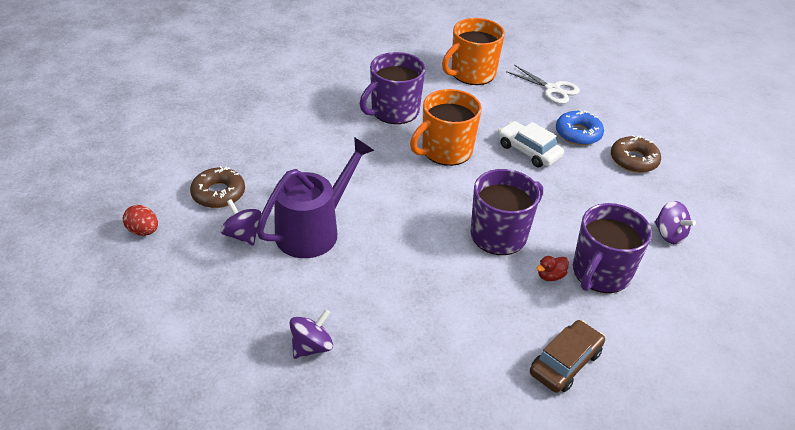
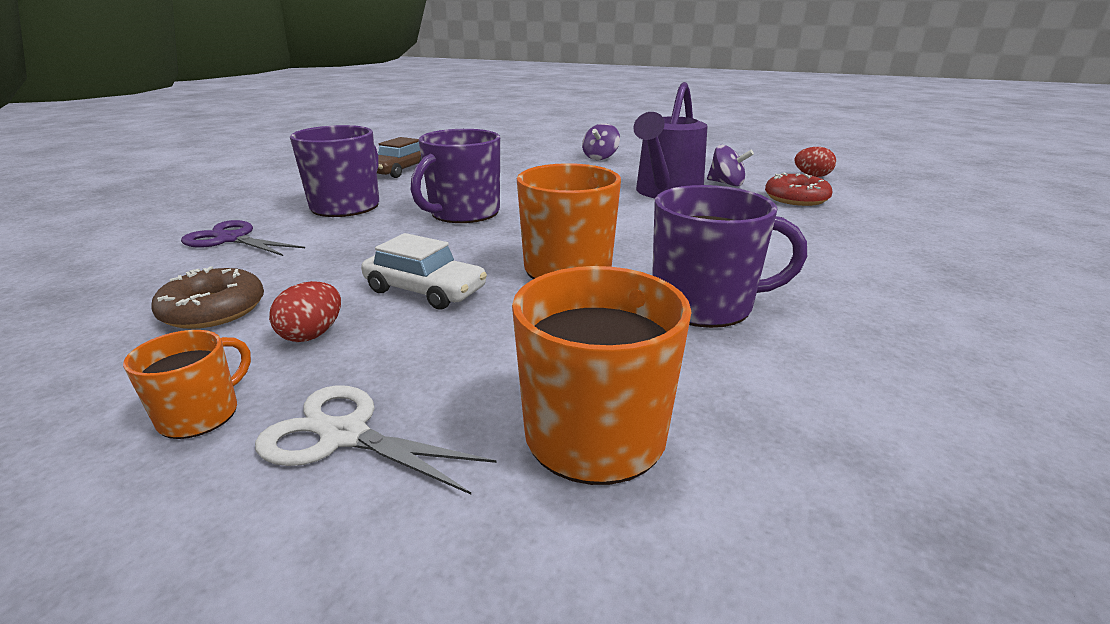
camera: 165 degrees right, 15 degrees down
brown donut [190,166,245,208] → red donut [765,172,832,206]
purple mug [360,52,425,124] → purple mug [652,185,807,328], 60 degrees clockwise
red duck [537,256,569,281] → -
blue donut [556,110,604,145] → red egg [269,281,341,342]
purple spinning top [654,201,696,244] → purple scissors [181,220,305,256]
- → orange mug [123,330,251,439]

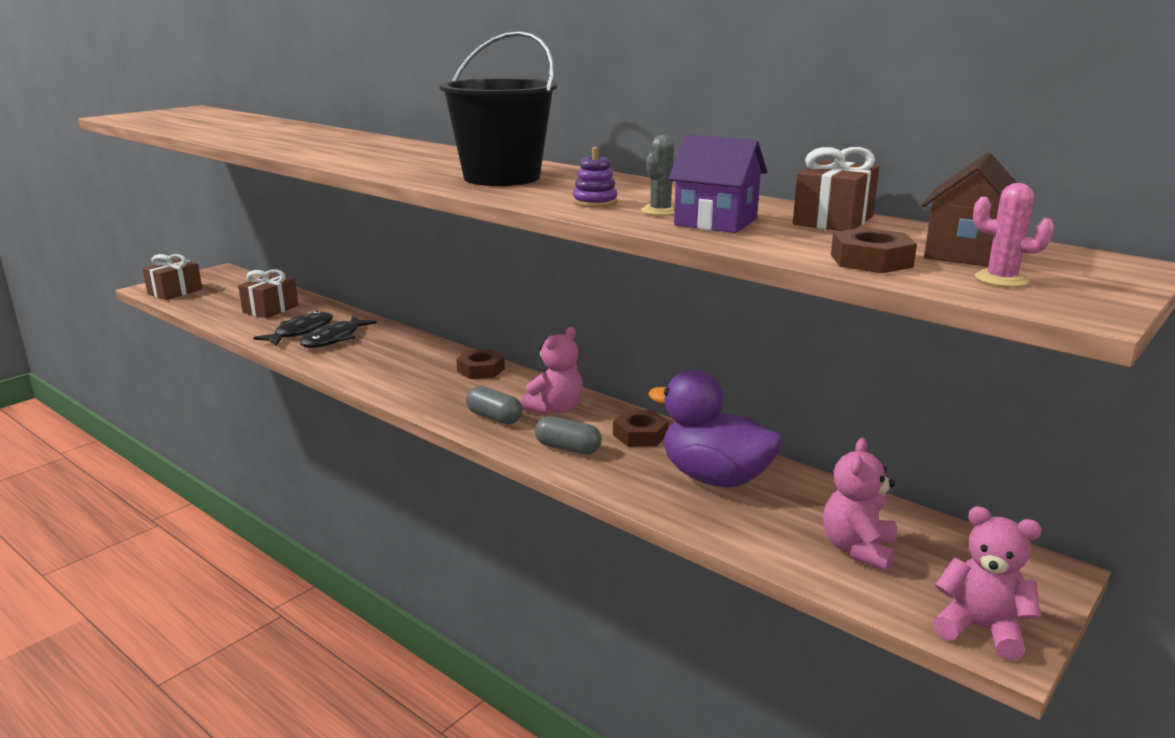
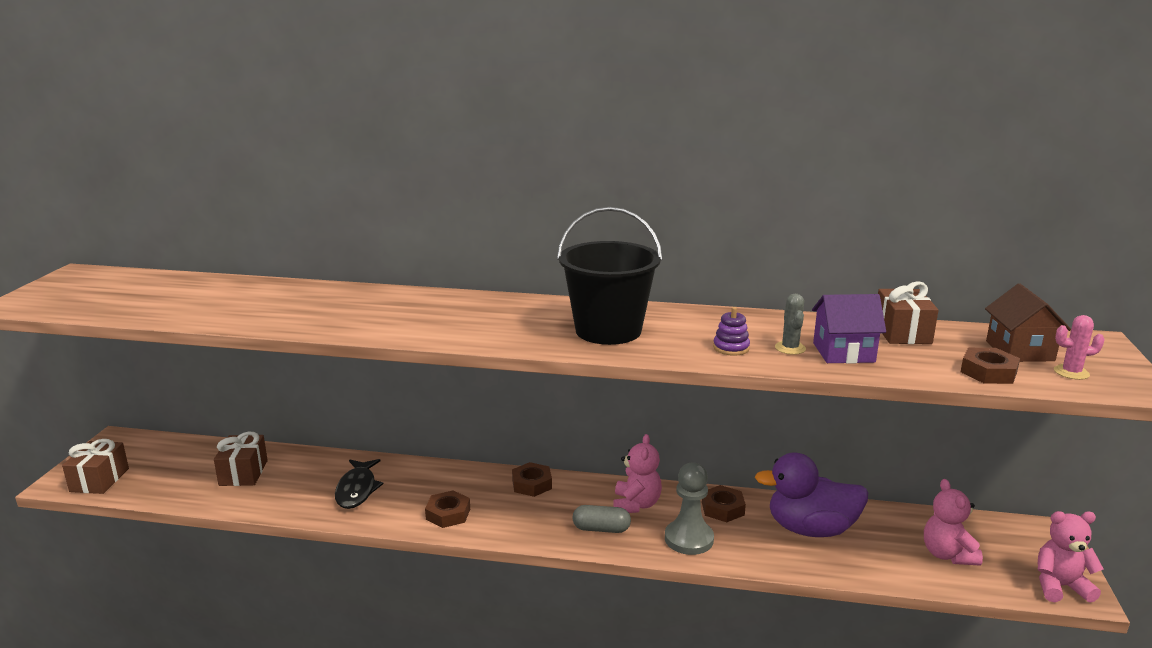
camera: 30 degrees left, 0 degrees up
black fish [253,311,333,346] → -
grey capsule [535,416,602,454] → grey pawn [665,463,714,555]
- → brown nut [425,490,470,528]

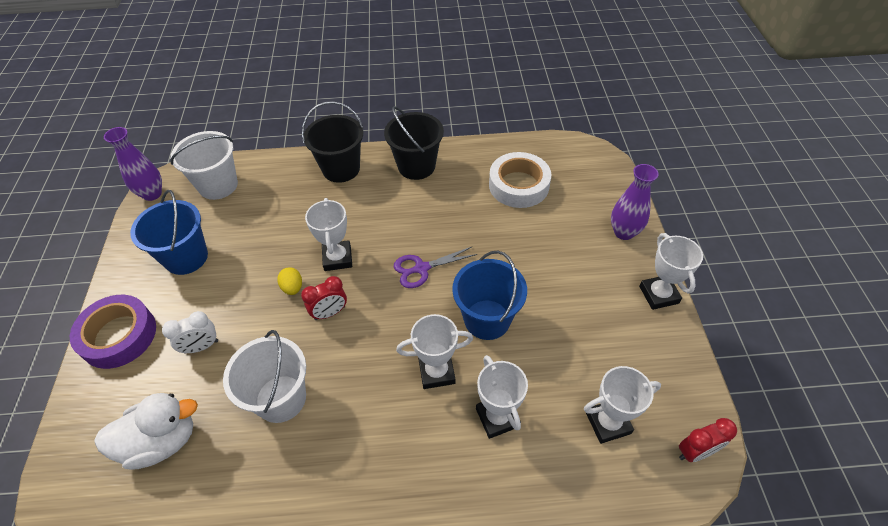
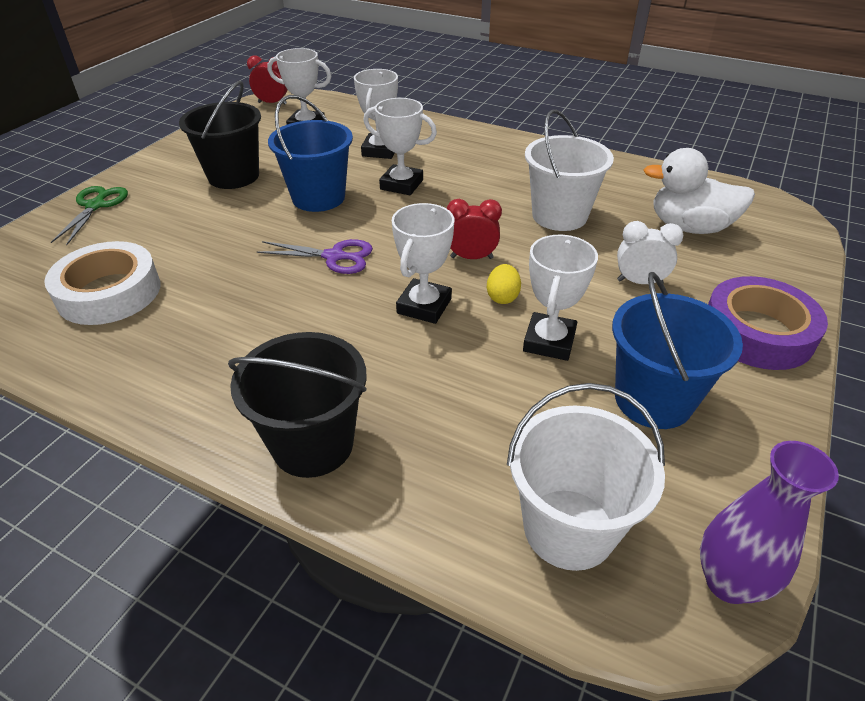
camera: 150 degrees left, 10 degrees down
black bucket [384,106,444,180] → black bucket [179,81,261,189], moved
purple vase [611,164,659,240] → green scissors [50,186,128,245]
white trophy [639,233,703,310] → white trophy [523,235,598,361], moved

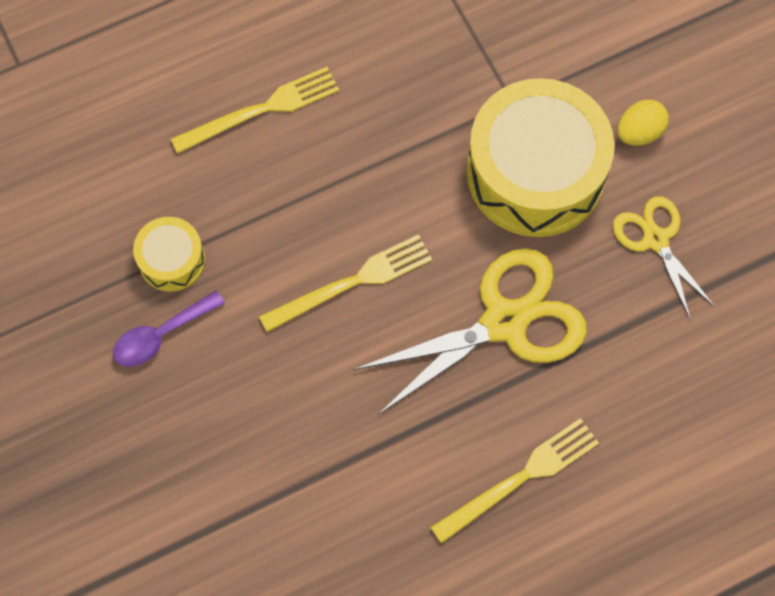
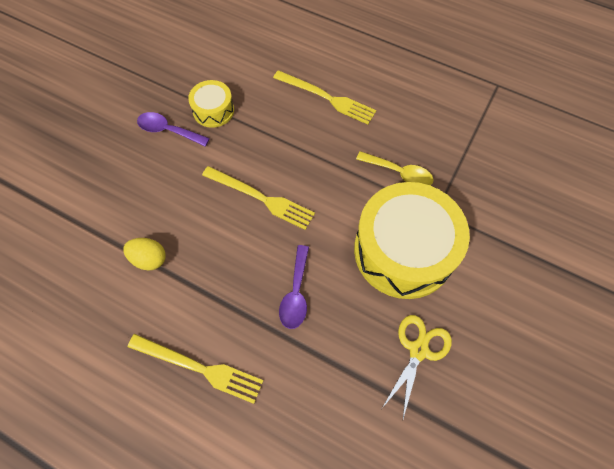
camera: 55 degrees right, 5 degrees down
yellow scissors [354,248,587,415] → purple spoon [279,245,309,329]
yellow egg [617,100,669,146] → yellow egg [123,238,166,271], moved
- → yellow spoon [356,151,434,186]

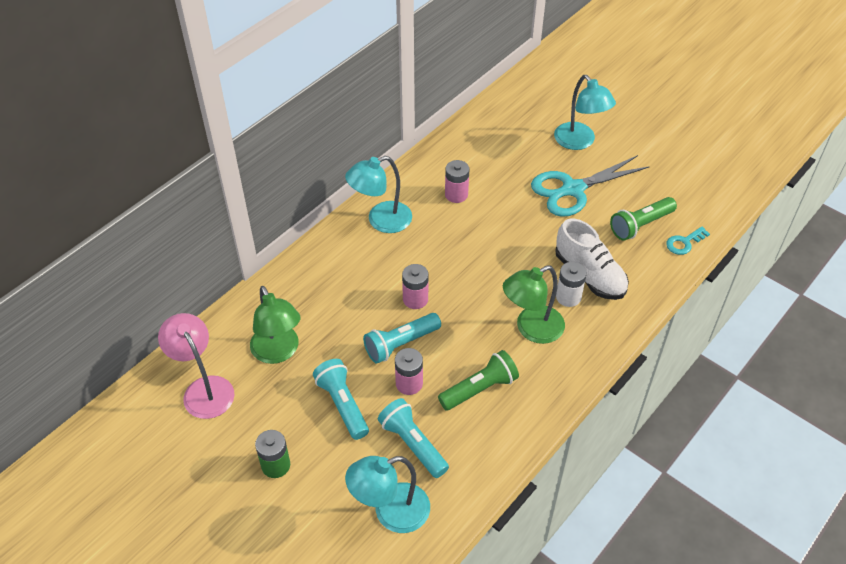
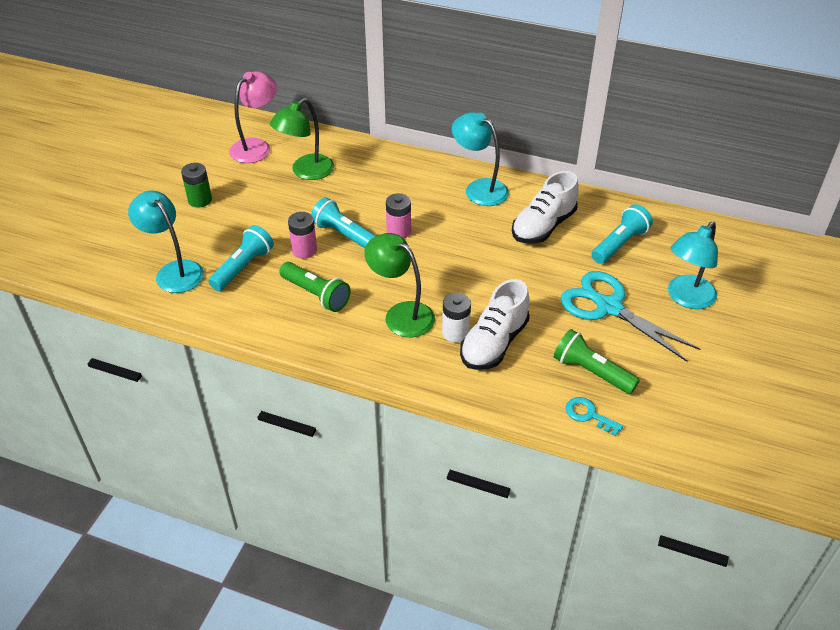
camera: 70 degrees right, 5 degrees down
turquoise flashlight [313,359,369,440] → turquoise flashlight [592,204,653,264], moved
pink battery [445,160,469,203] → white shoe [512,171,579,244]

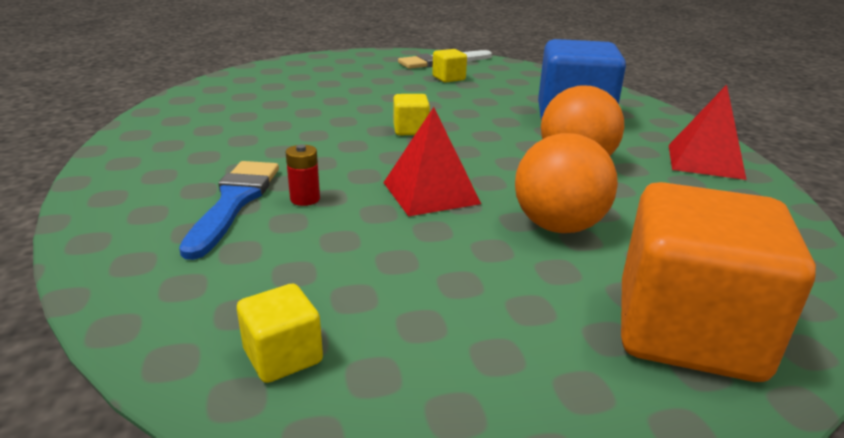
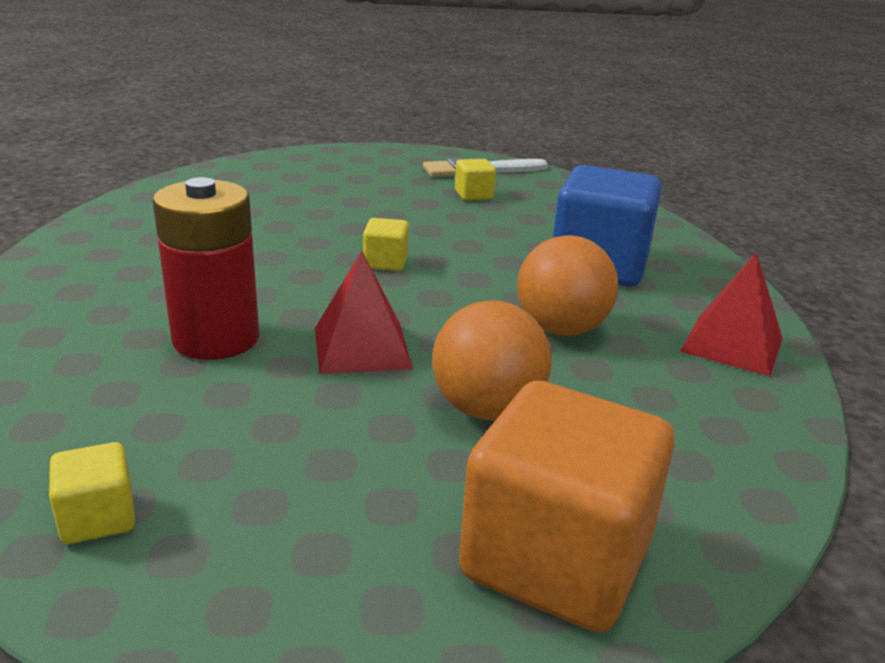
camera: 10 degrees right, 0 degrees up
blue brush [179,161,279,260] → -
red battery [286,144,320,206] → red battery [153,177,259,360], x2.50

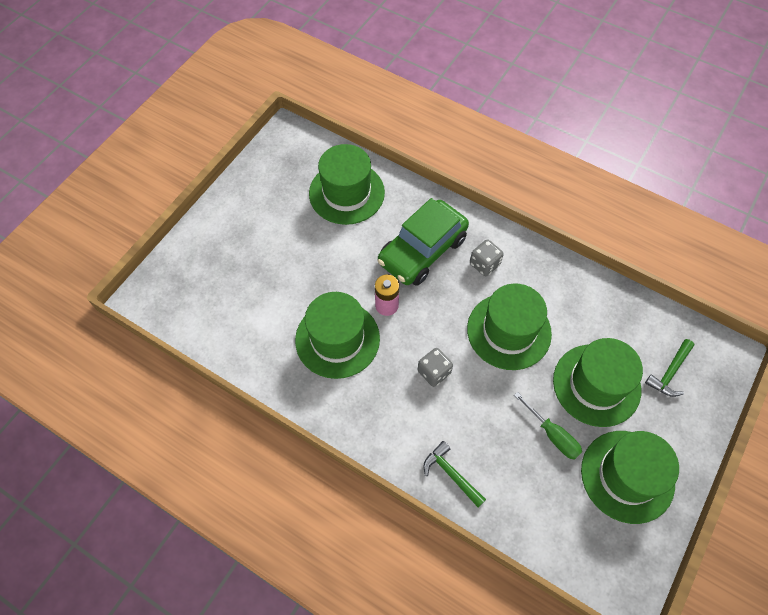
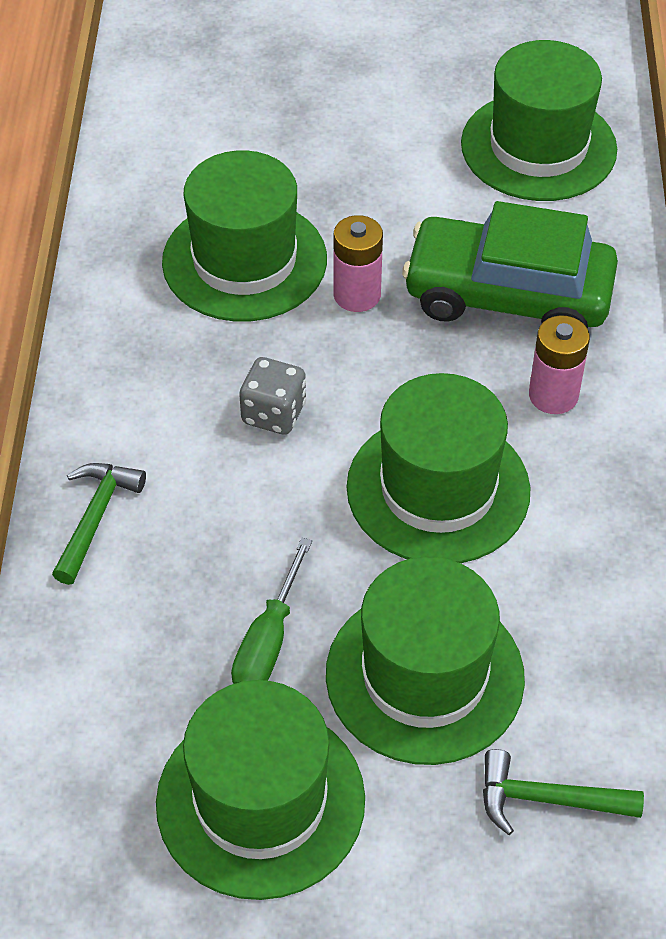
camera: 60 degrees right, 10 degrees down
grey dice [470,239,504,276] → pink battery [529,315,590,414]

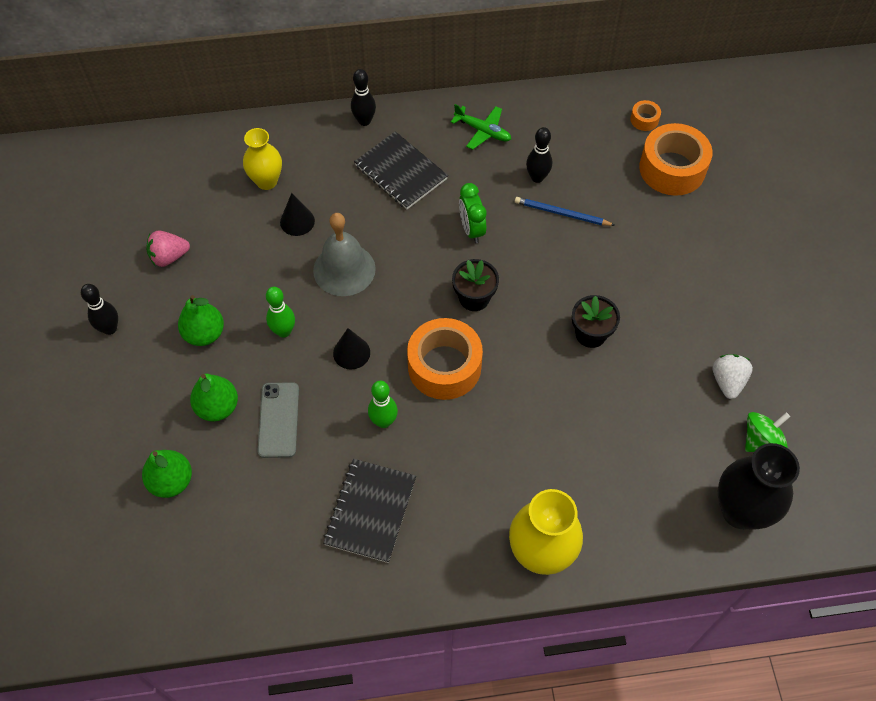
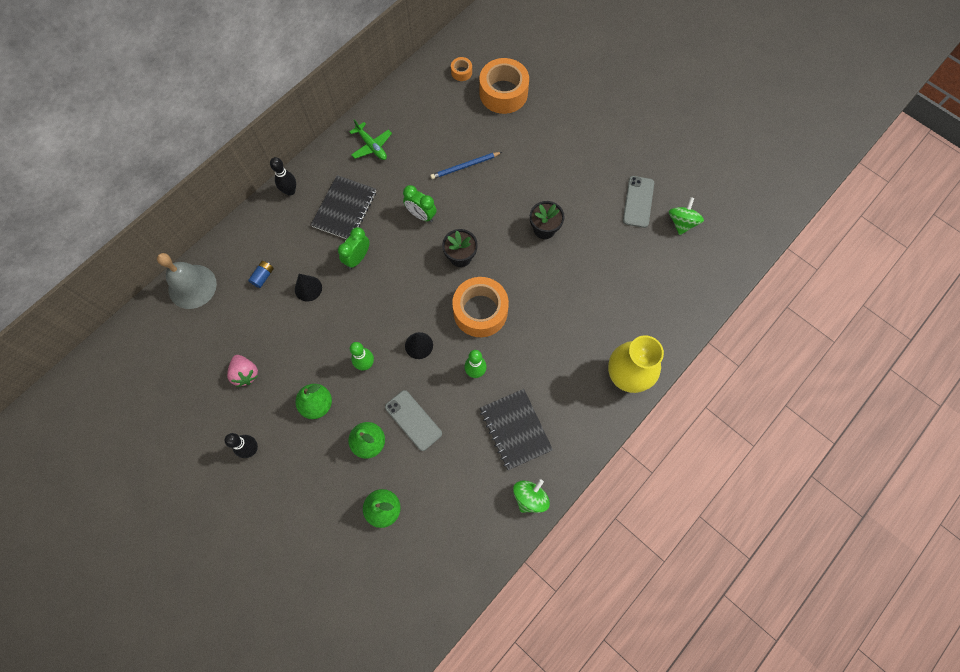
camera: 40 degrees left, 10 degrees up
pink strawberry [146,231,190,267] → pink strawberry [227,355,258,387], 60 degrees counterclockwise
yellow vase [243,128,282,190] → blue battery [248,261,274,288]
grey bell [313,213,376,296] → grey bell [157,253,217,309], moved
black notebook [354,131,448,209] → black notebook [311,175,376,239], 75 degrees counterclockwise
green plane [451,104,511,150] → green plane [350,119,392,160], 60 degrees clockwise
black bowling pin [526,127,552,183] → -
white strawberry [713,354,753,399] → grey phone [623,176,654,228]
black vase [718,443,800,530] → -
- → green clock [338,227,370,269]
- → green spinning top [513,479,550,513]

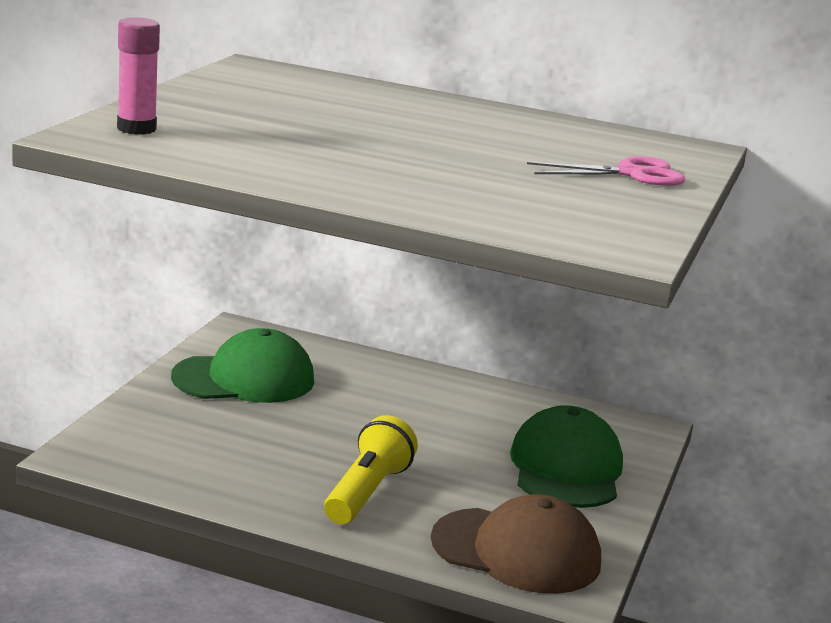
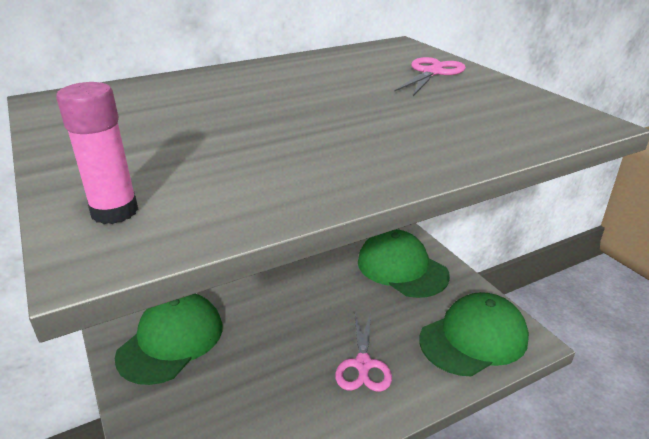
camera: 45 degrees left, 10 degrees up
yellow flashlight [324,415,418,524] → pink scissors [335,312,392,392]
brown cap [431,494,601,594] → green cap [419,292,529,376]

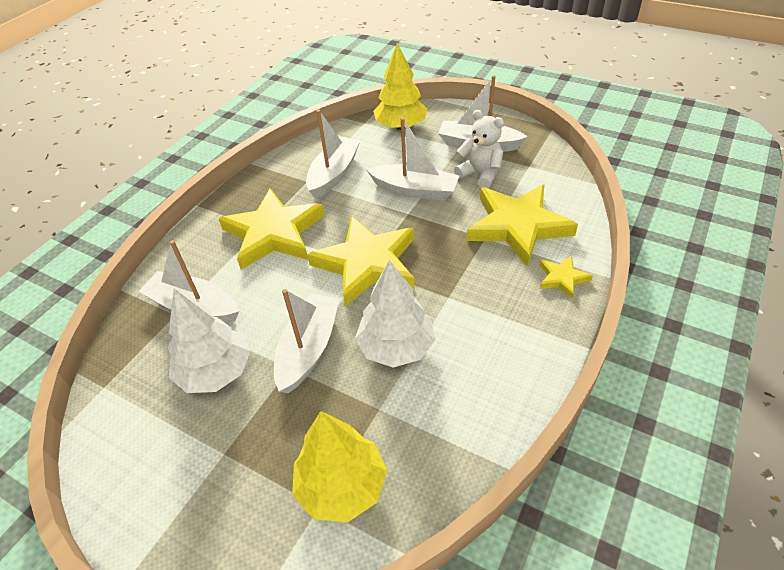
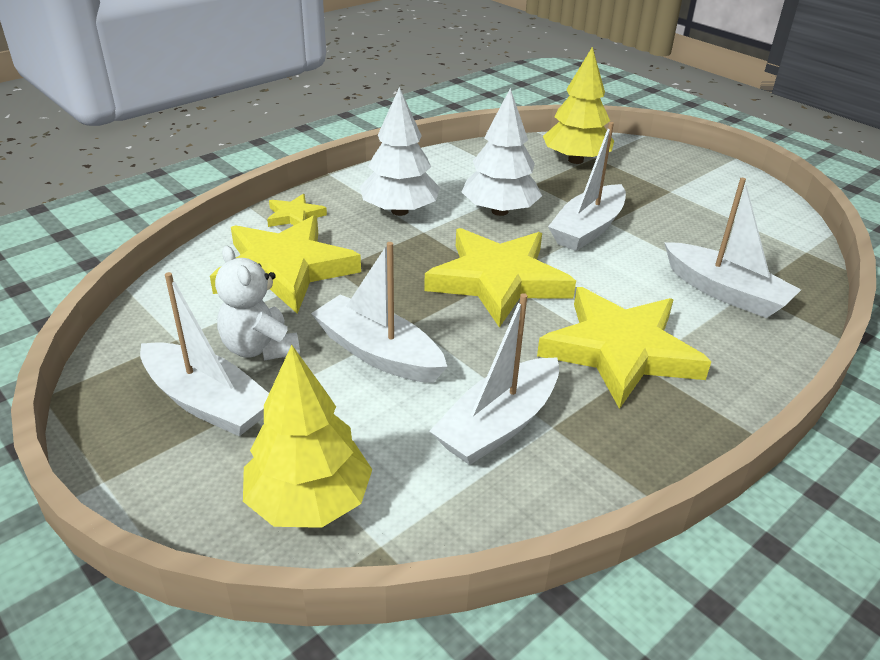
camera: 165 degrees left, 10 degrees down
white tree [168,288,251,393] → white tree [360,87,440,216], moved

